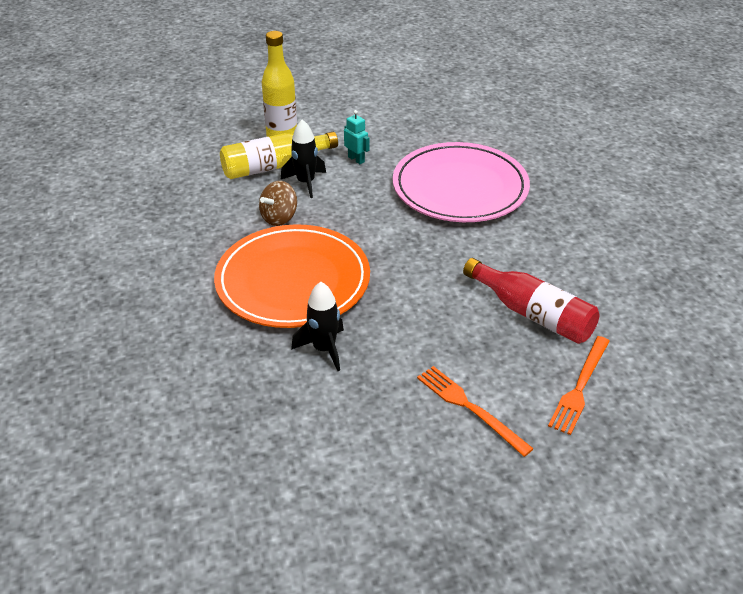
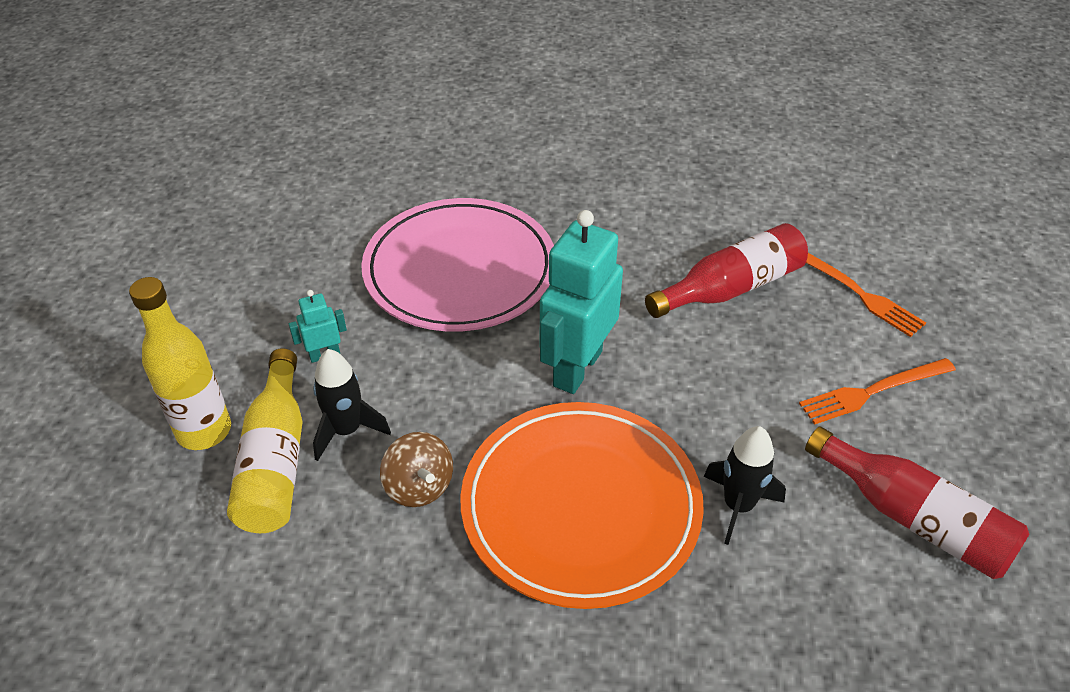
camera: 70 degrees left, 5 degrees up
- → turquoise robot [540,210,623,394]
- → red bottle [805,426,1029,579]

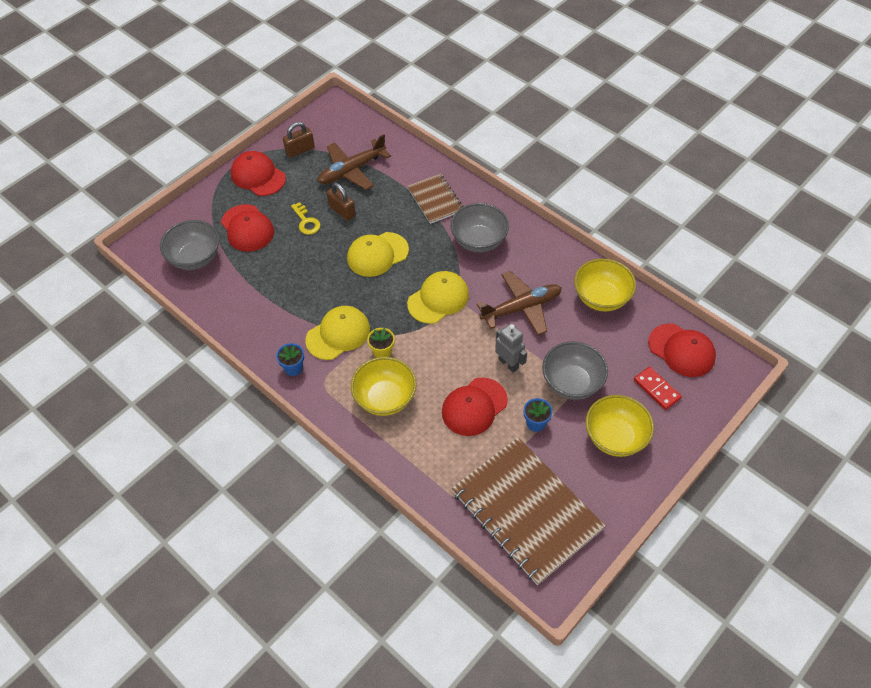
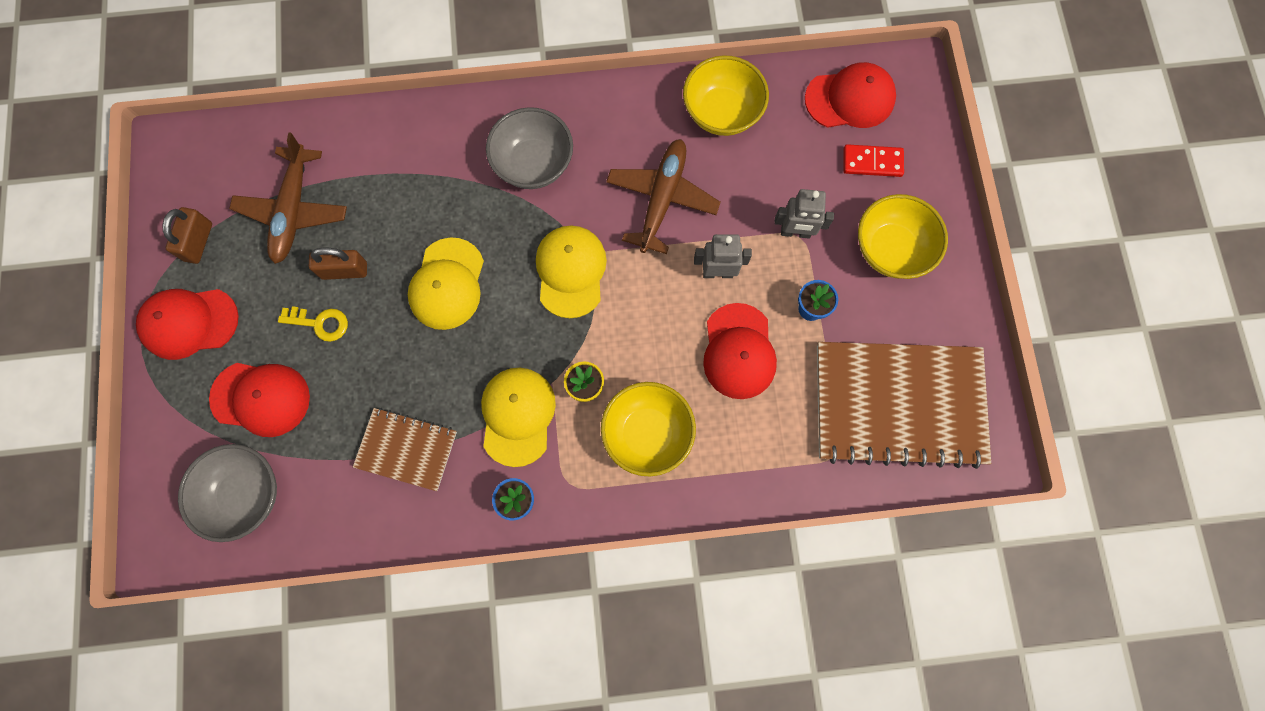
camera: 50 degrees left, 20 degrees up
brown notebook [407,174,464,224] → brown notebook [353,408,457,491], moved
grey bowl [542,342,608,400] → grey robot [774,189,834,239]

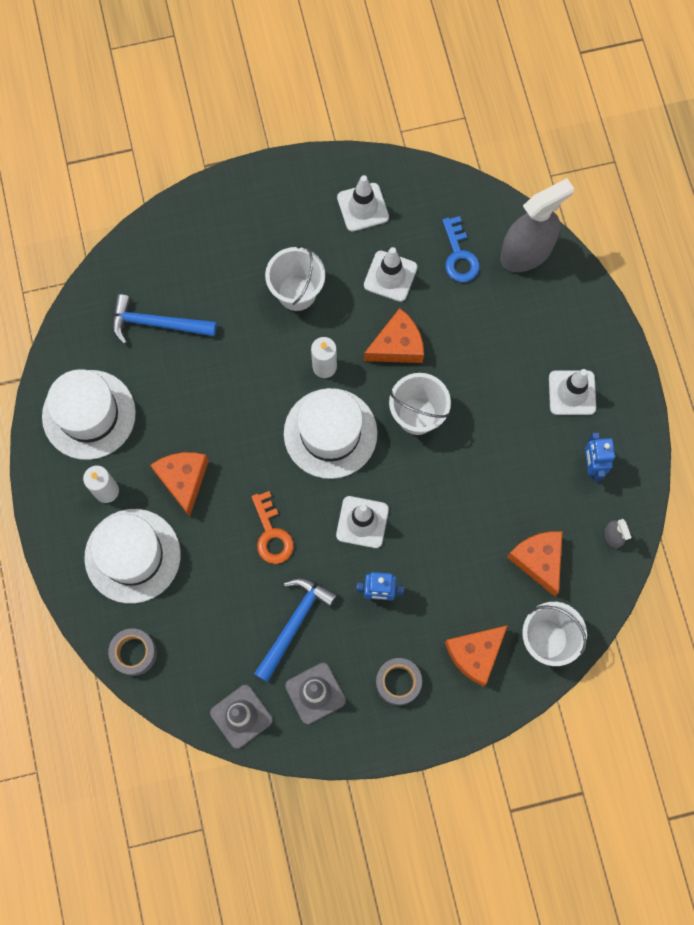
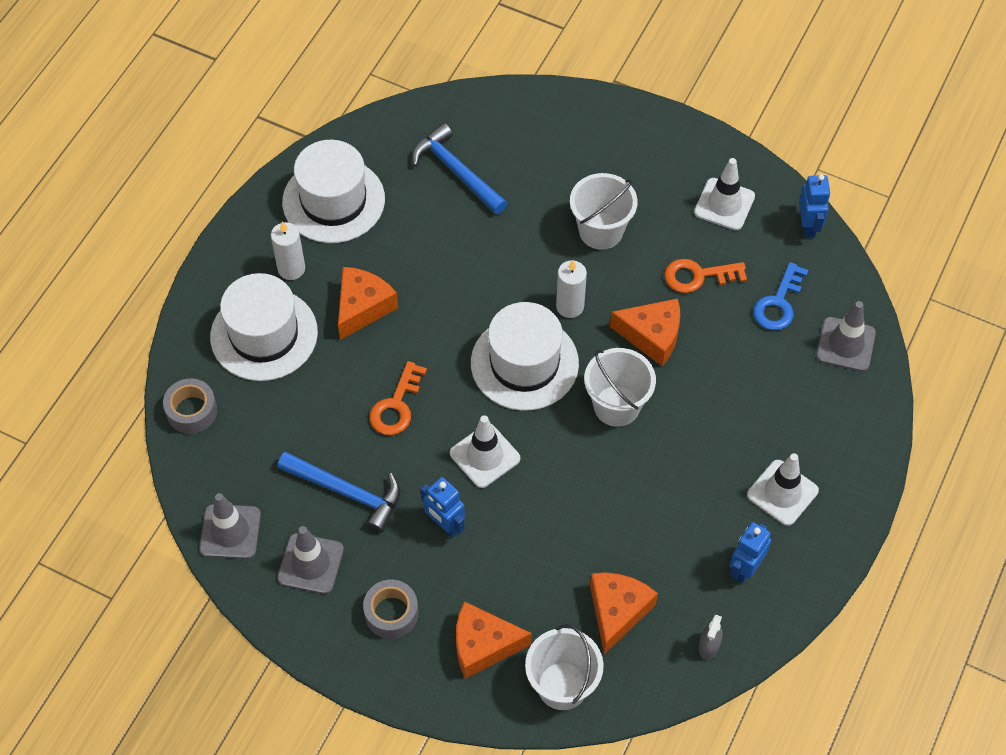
camera: 40 degrees right, 15 degrees down
blue hammer [254,577,337,682] → blue hammer [277,452,400,533], 45 degrees clockwise
white traffic cone [364,247,417,302] → orange key [664,259,747,293]
grey spray bottle [500,178,574,272] → grey traffic cone [816,301,876,371]
- → blue robot [799,174,831,238]

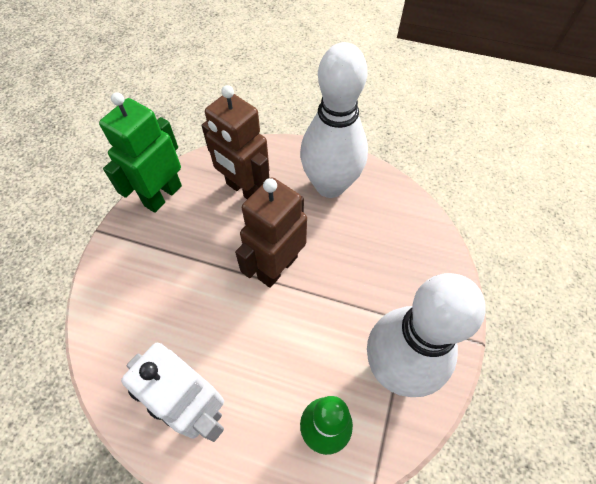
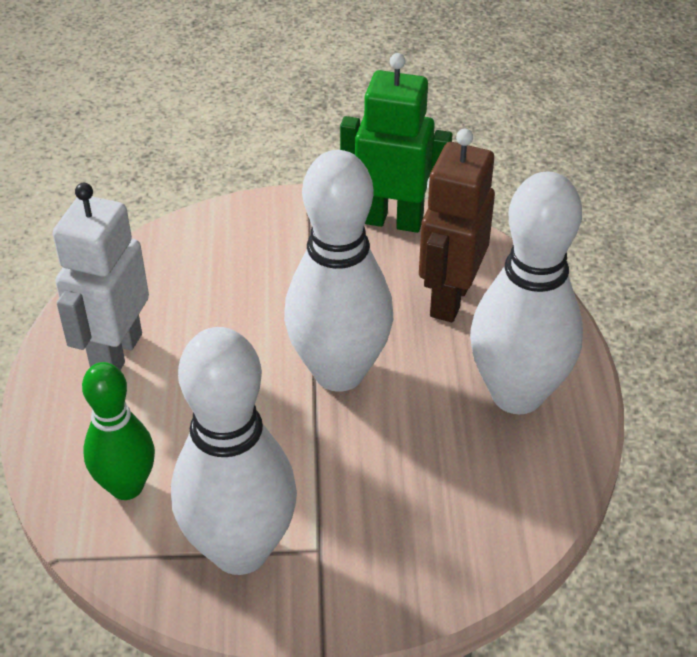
camera: 70 degrees right, 15 degrees down
brown robot [235,177,307,288] → white bowling pin [284,150,393,392]

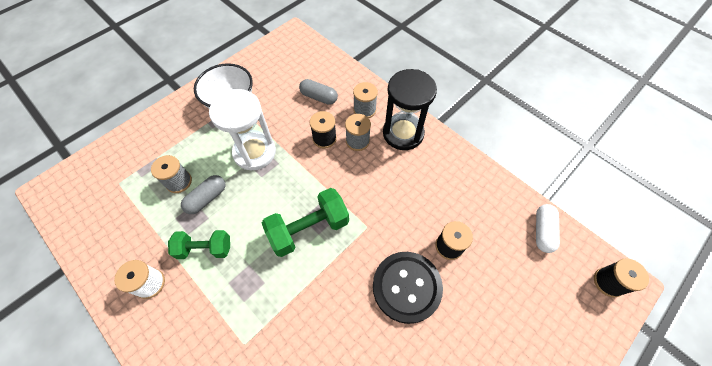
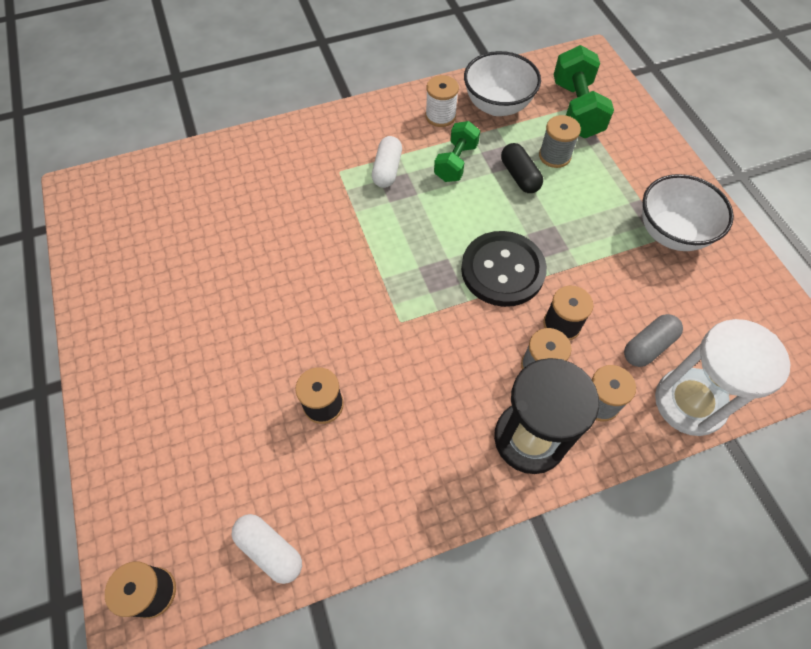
camera: 115 degrees right, 0 degrees up
grey capsule [181,175,225,214] → black capsule [501,143,543,193]
white hourglass [209,89,276,171] → white hourglass [655,319,790,436], moved
green dumbbell [262,188,349,257] → green dumbbell [554,45,614,138], moved
black button [373,252,443,324] → black button [461,231,547,307], moved
- → white capsule [372,136,402,188]
- → white bowl [464,51,541,116]

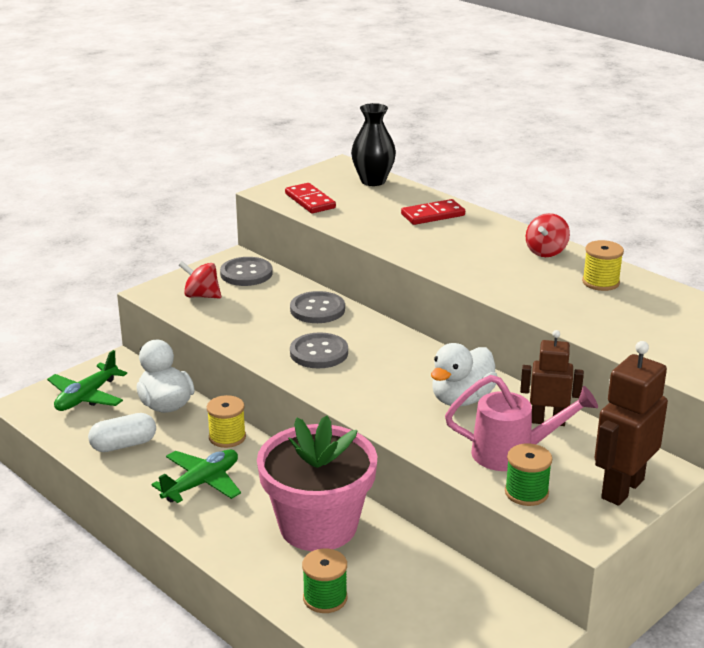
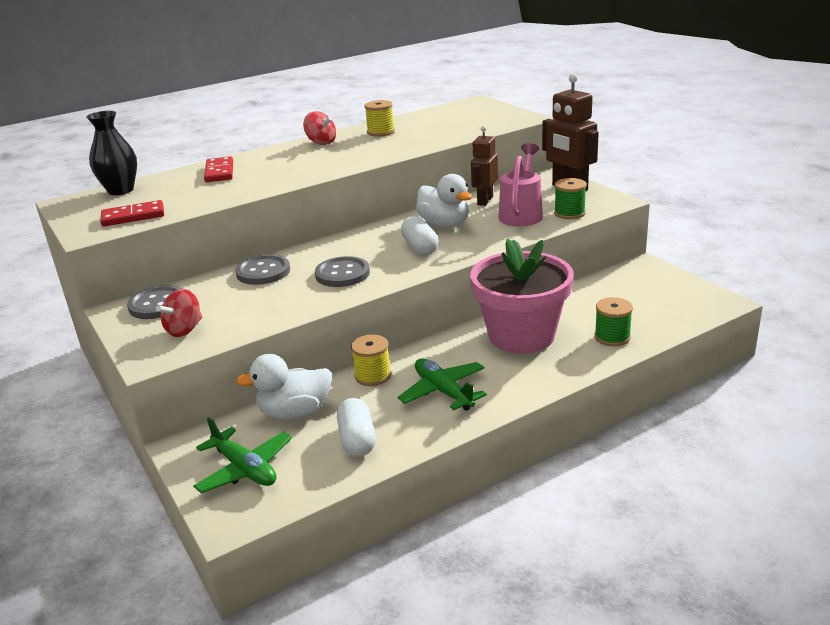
camera: 75 degrees left, 0 degrees up
- → white capsule [401,216,439,255]

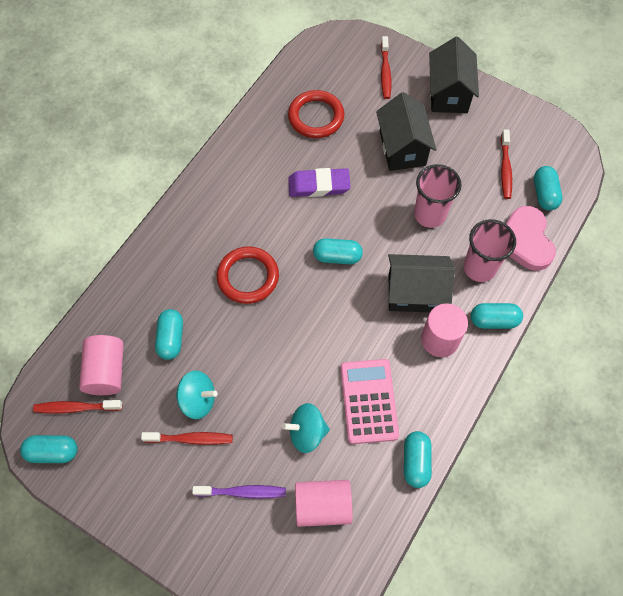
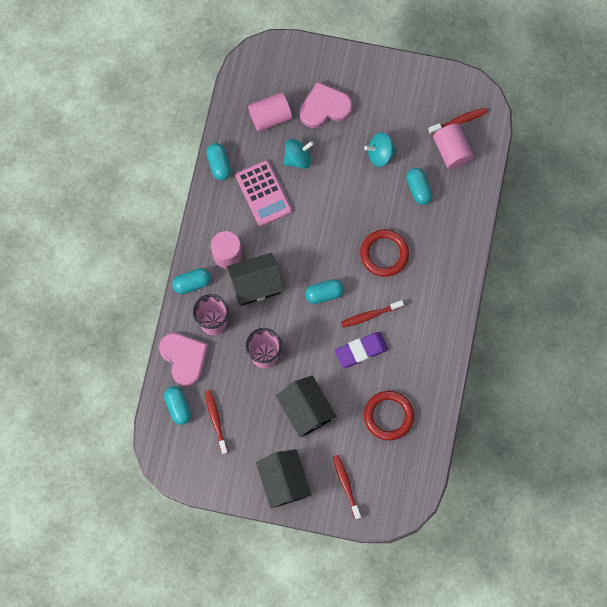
camera: 160 degrees right, 10 degrees up
turquoise capsule [20,435,78,463] → -
red toothbrush [141,432,233,445] → red toothbrush [341,300,404,328], moved
purple toothbrush [192,485,286,499] → pink heart [300,82,352,128]

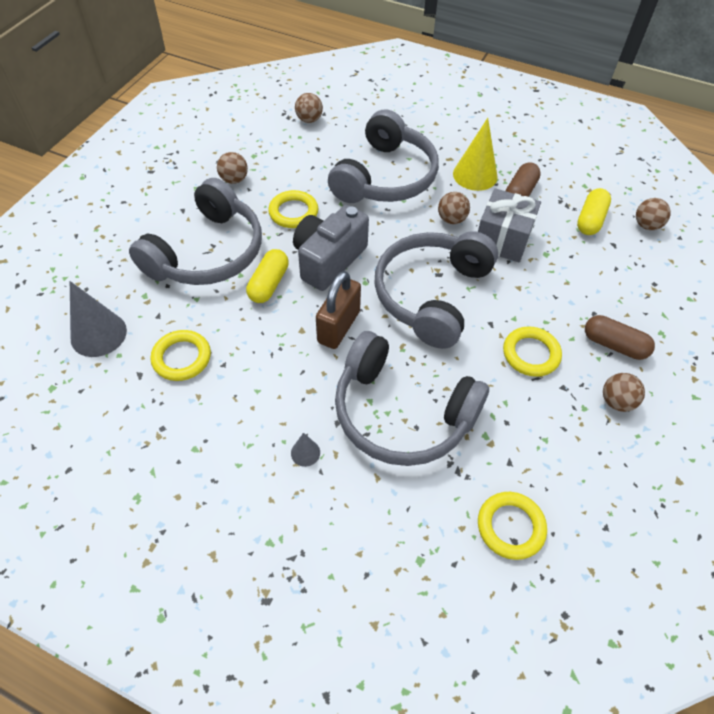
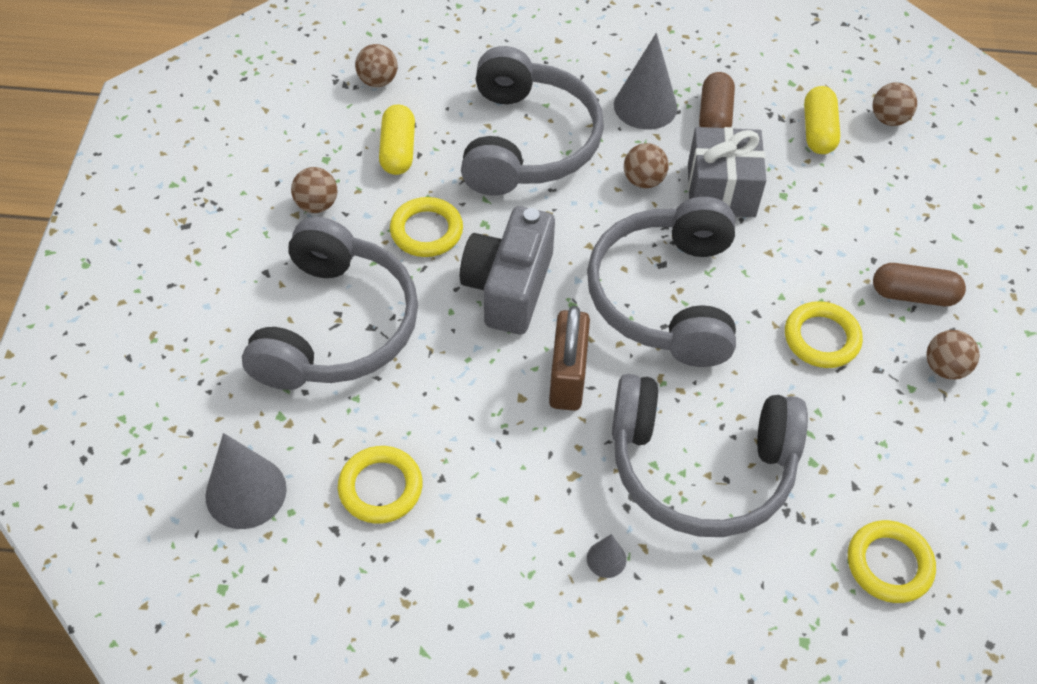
camera: 20 degrees left, 0 degrees up
yellow capsule [246,249,289,303] → yellow capsule [379,105,415,175], moved
yellow cone [453,118,497,191] → grey cone [614,33,677,130]

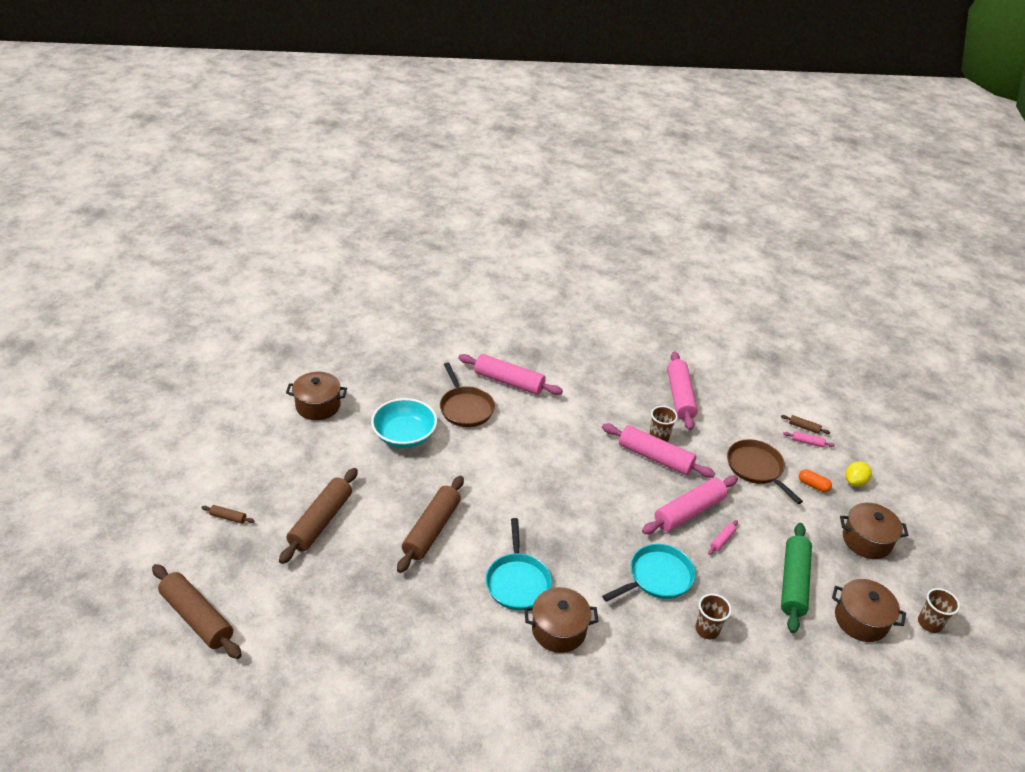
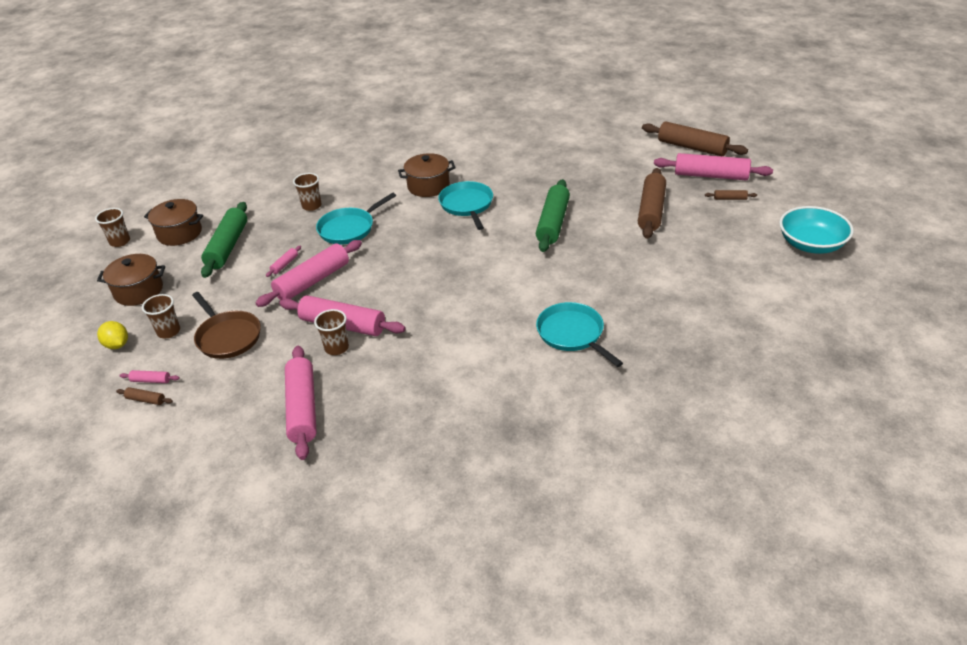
camera: 175 degrees right, 0 degrees up
brown pot [286,372,347,420] → -
turquoise bowl [371,398,437,448] → turquoise bowl [779,206,854,254], moved
brown rolling pin [397,476,464,573] → green rolling pin [536,179,570,252]
brown pan [440,363,495,427] → turquoise pan [536,302,623,367]
pink rolling pin [458,354,563,395] → pink rolling pin [654,153,773,180], moved
orange capsule [799,469,832,492] → brown cup [142,294,180,338]
yellow lemon [845,461,872,487] → yellow lemon [97,321,128,349], 75 degrees counterclockwise

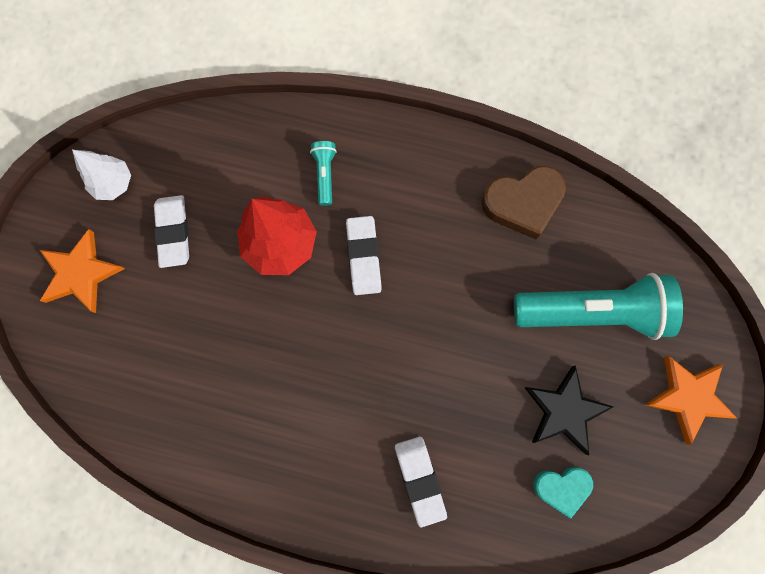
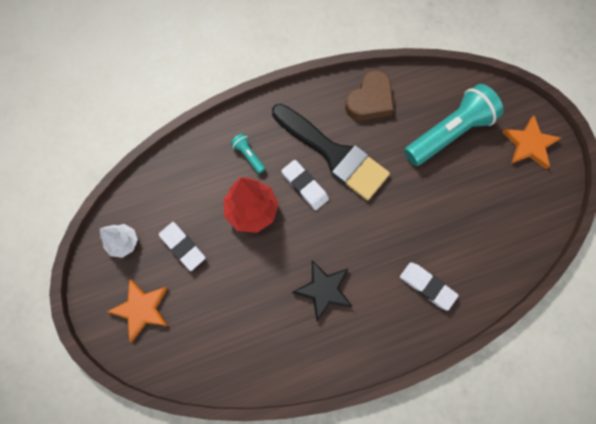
camera: 35 degrees left, 5 degrees down
black star [524,366,613,455] → black star [292,260,353,321], moved
turquoise heart [533,467,593,519] → -
- → black brush [272,104,390,201]

